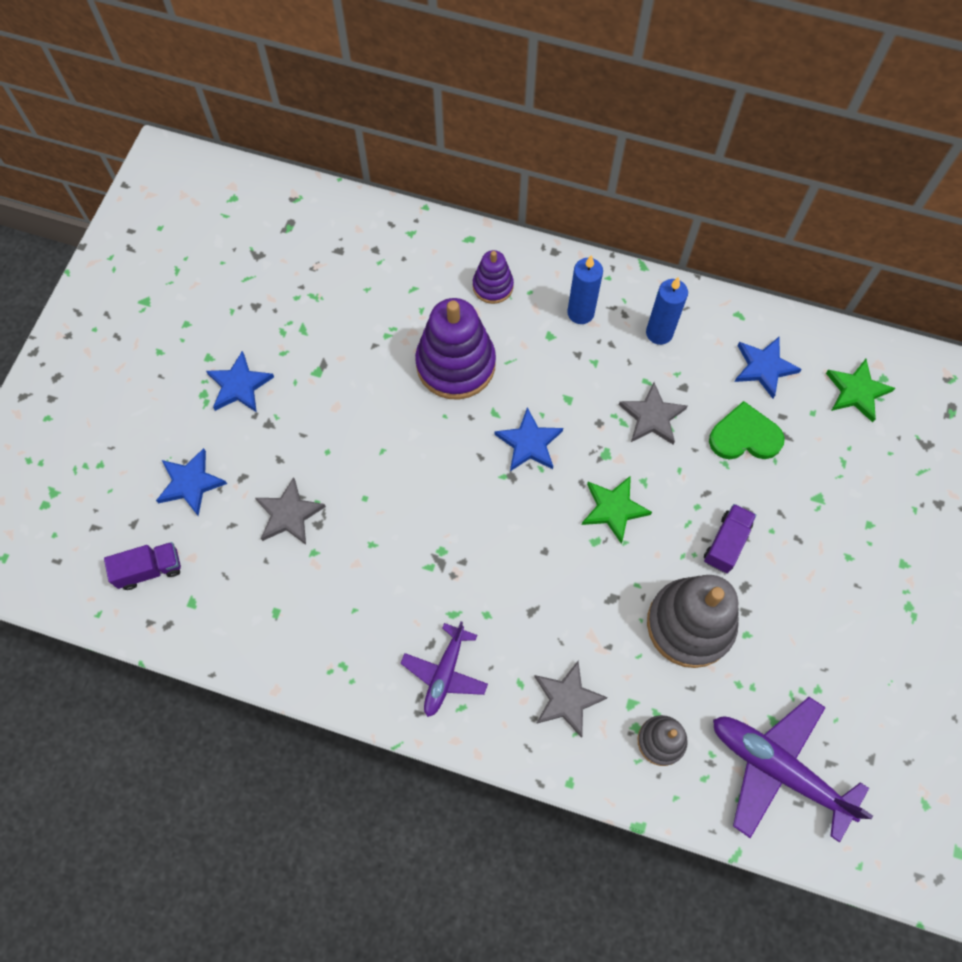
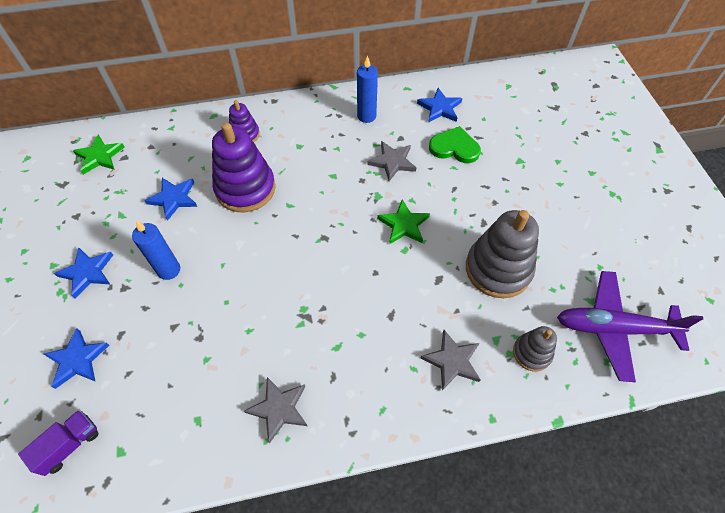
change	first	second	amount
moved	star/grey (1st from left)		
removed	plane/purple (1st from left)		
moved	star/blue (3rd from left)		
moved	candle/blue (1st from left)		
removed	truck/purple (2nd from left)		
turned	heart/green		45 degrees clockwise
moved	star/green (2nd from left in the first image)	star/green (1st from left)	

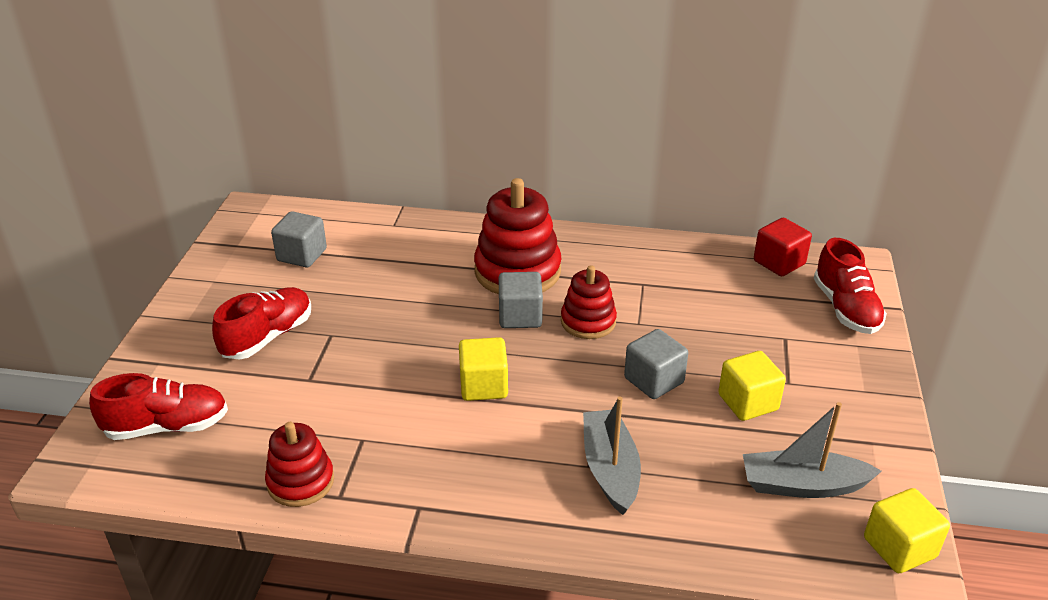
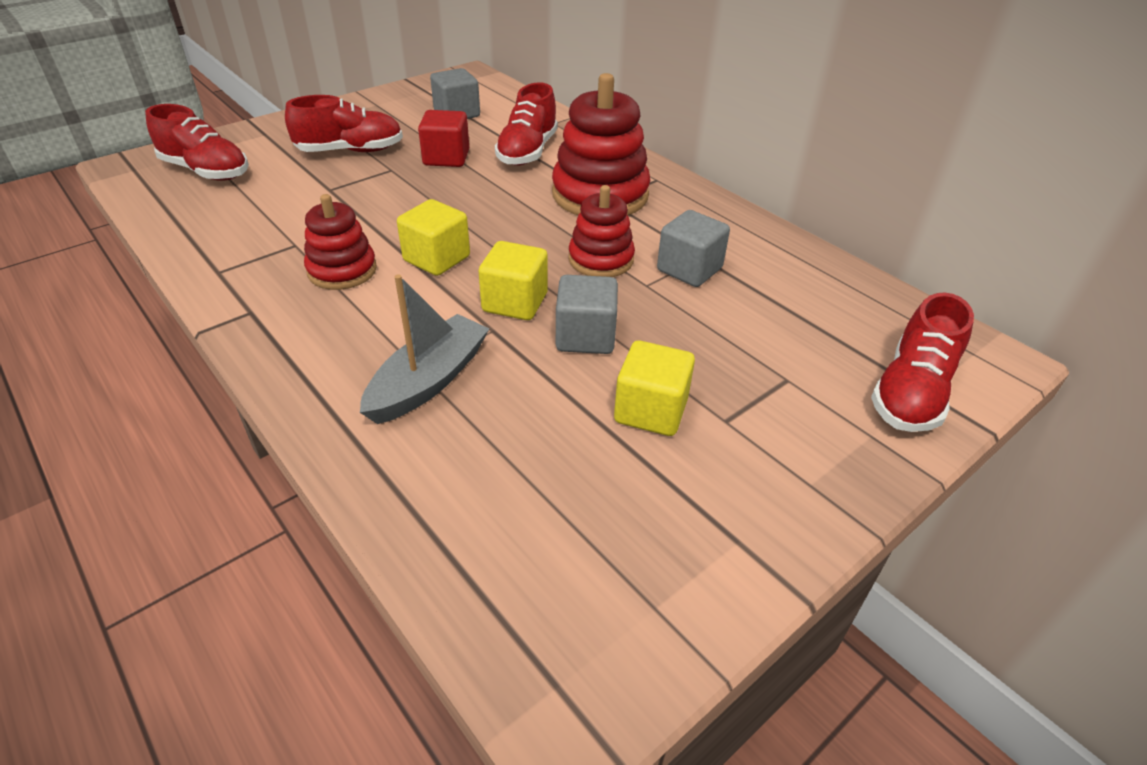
change	first	second	amount
moved	stacking toy/red (1st from left)		
moved	cube/grey (2nd from left in the first image)	cube/grey (3rd from left)	
removed	boat/grey (2nd from left)		
moved	cube/red		
moved	cube/yellow (3rd from left in the first image)	cube/yellow (2nd from left)	
added		shoe/red (3rd from left)	

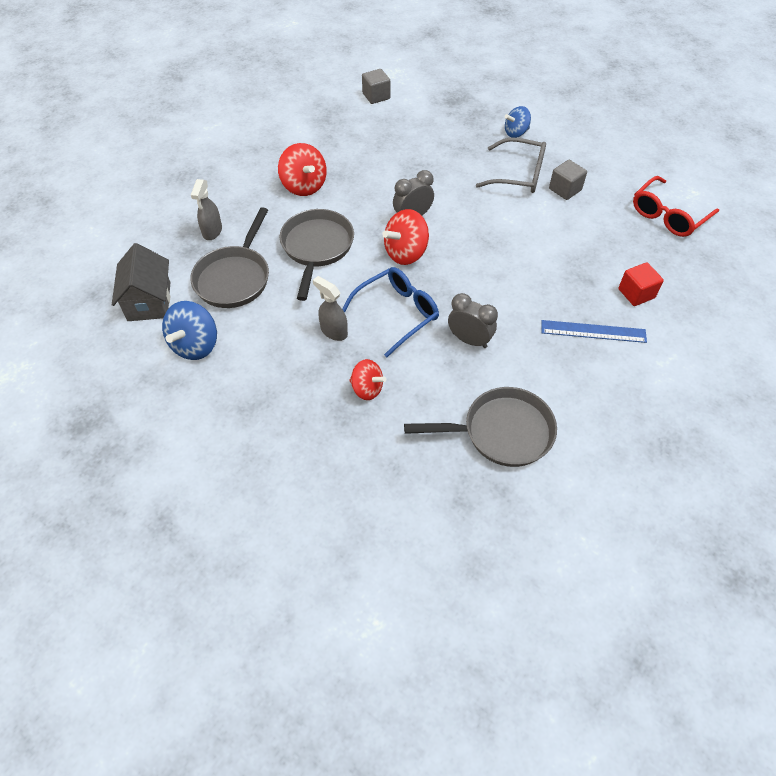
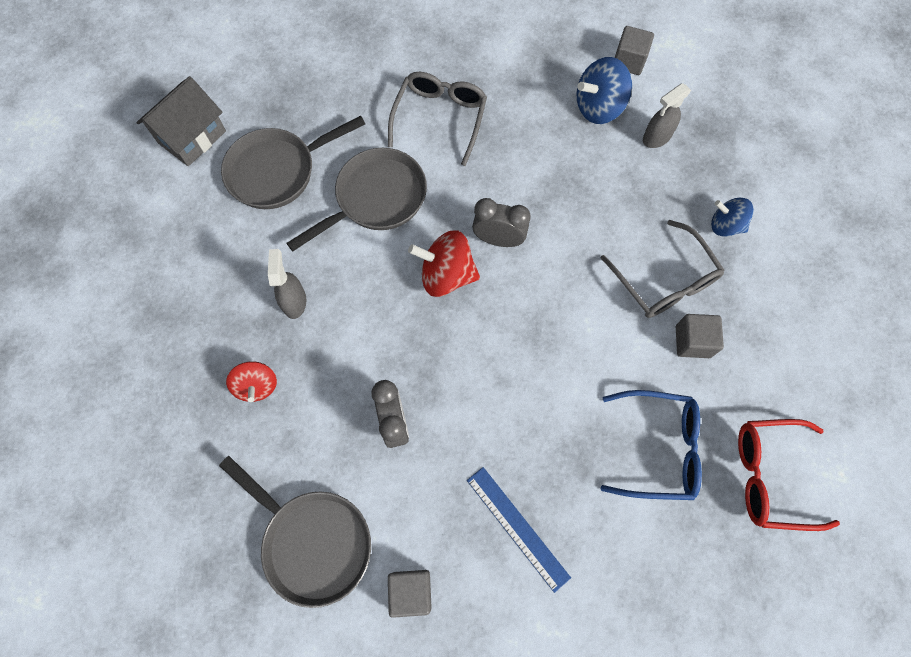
change	first	second	amount
moved	spinning top/blue (1st from left)		
moved	spray bottle/grey (1st from left in the first image)	spray bottle/grey (2nd from left)	
replaced	spinning top/red (1st from left)	glasses/grey (1st from left)	
moved	glasses/blue		
removed	cube/red		
added		cube/grey (1st from left)	

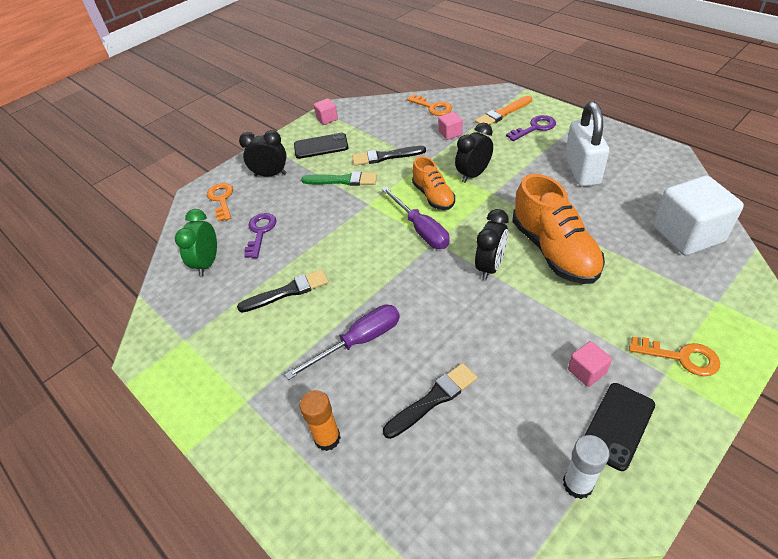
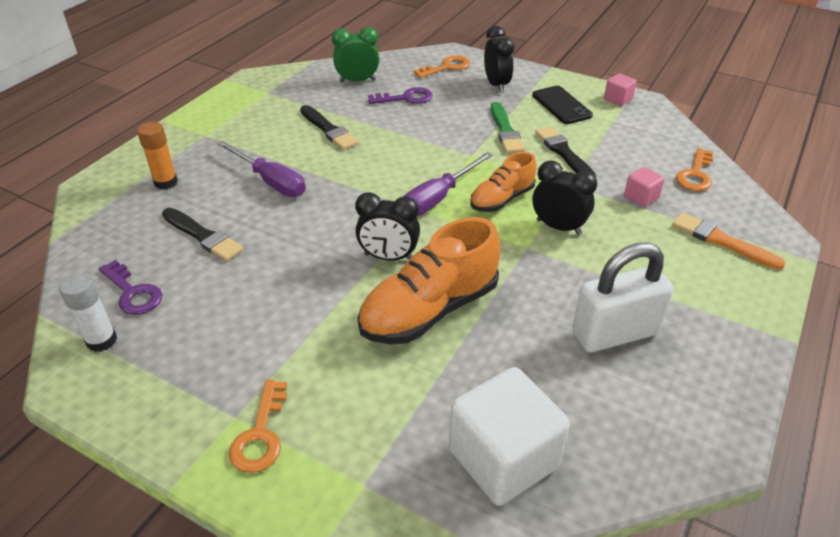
change	first	second	amount
moved	key/purple (2nd from left in the first image)	key/purple (1st from left)	
removed	cube/pink (3rd from left)		
removed	phone/black (2nd from left)		

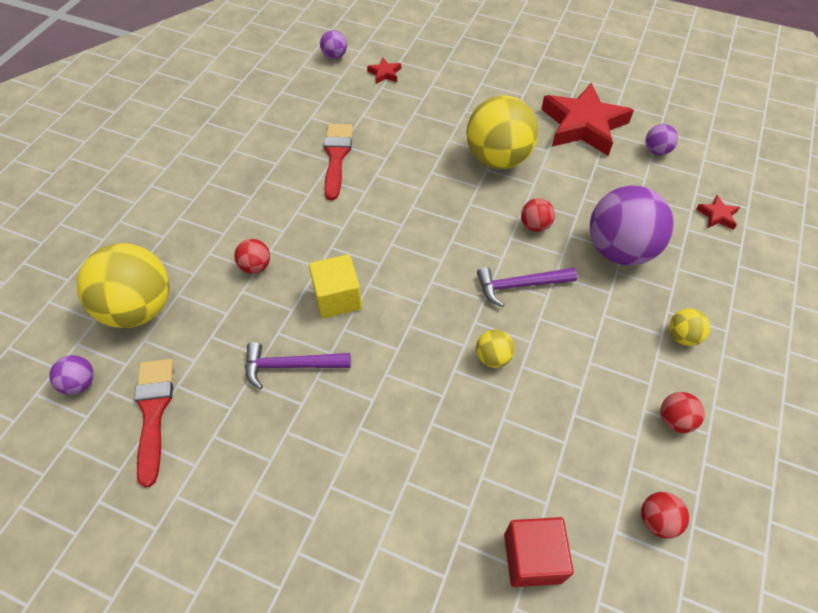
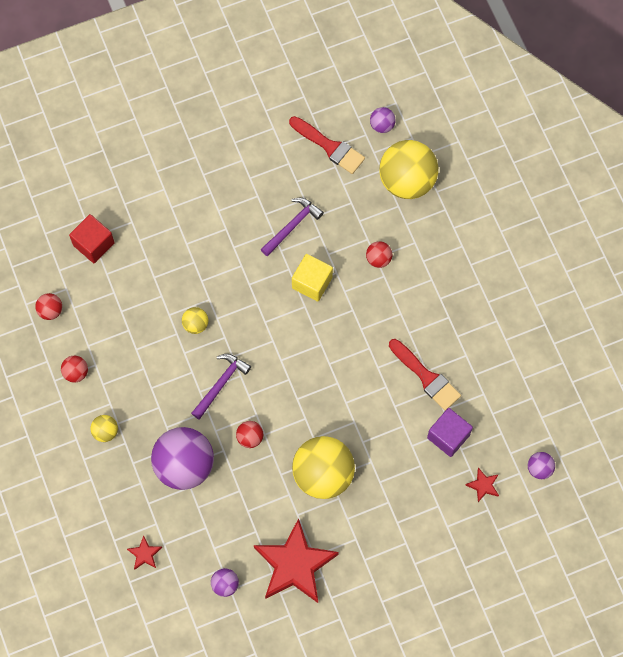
change	first	second	amount
added		cube/purple	

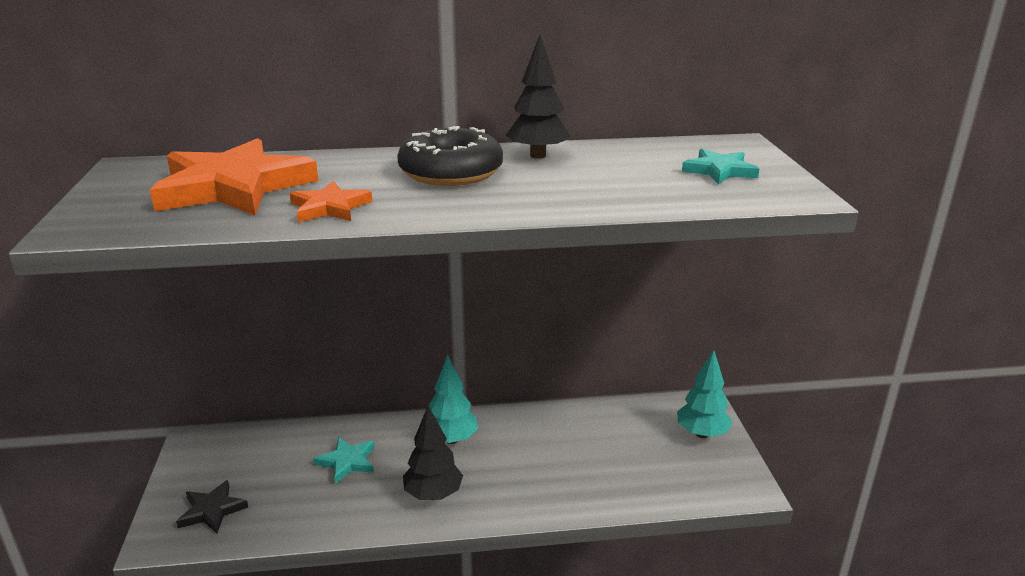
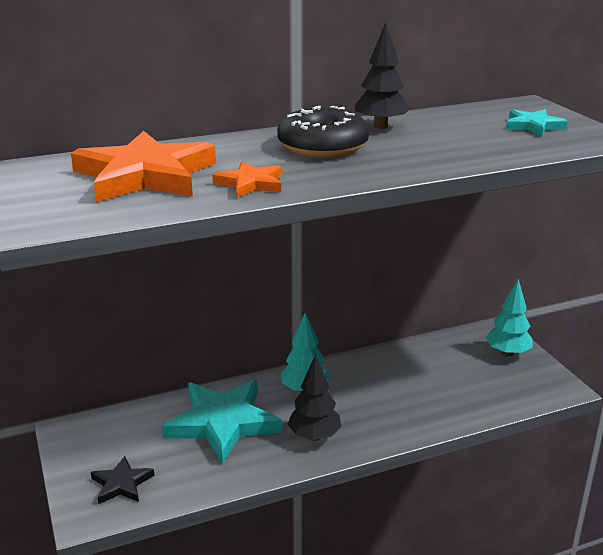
change	first	second	amount
resized	star/turquoise (1st from left)		x2.04

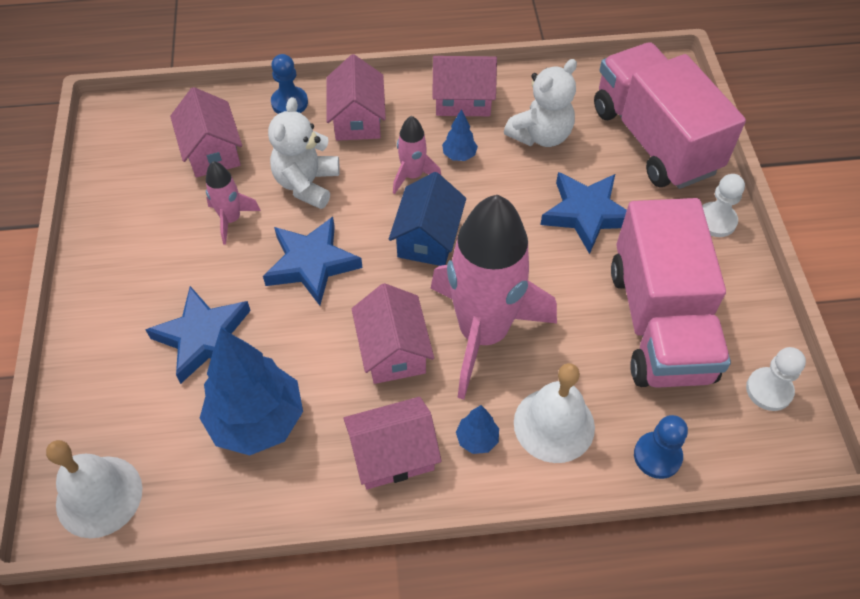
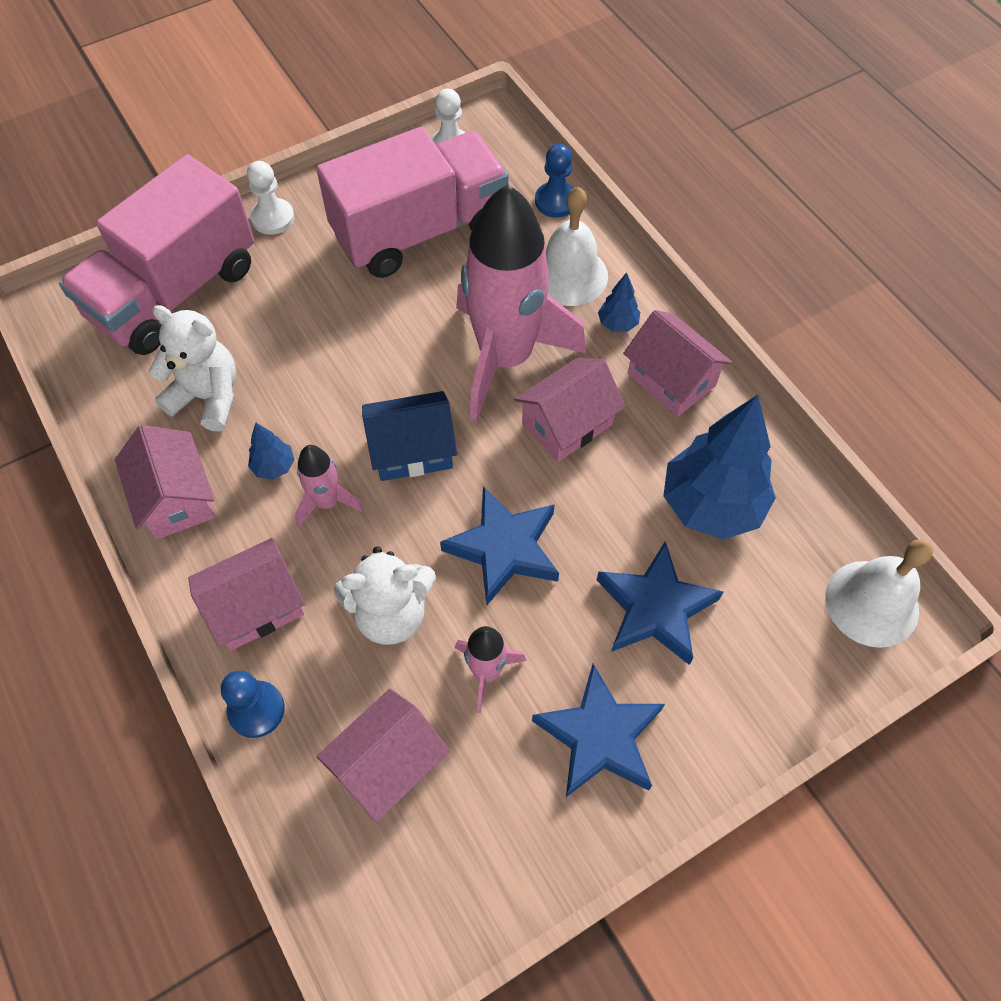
change	first	second	amount
moved	star/blue (3rd from left in the first image)	star/blue (2nd from left)	

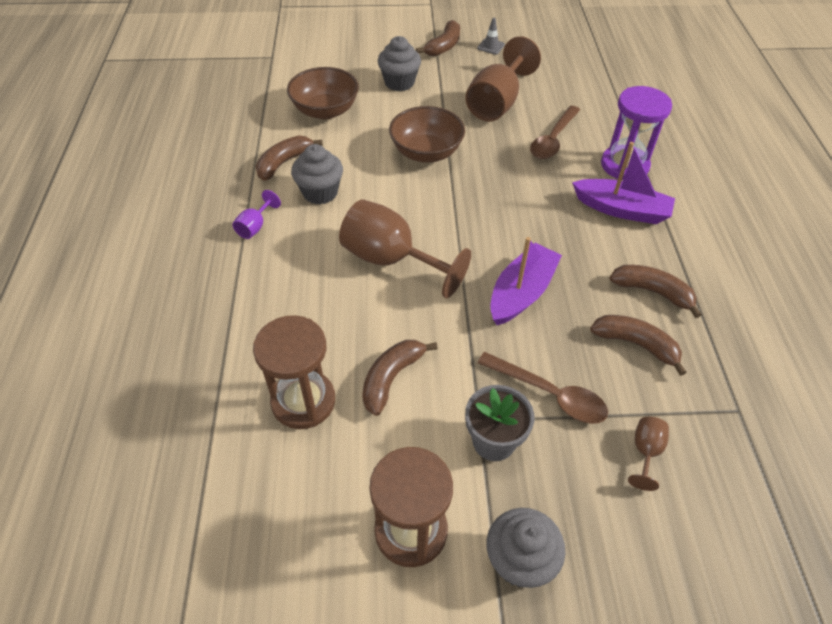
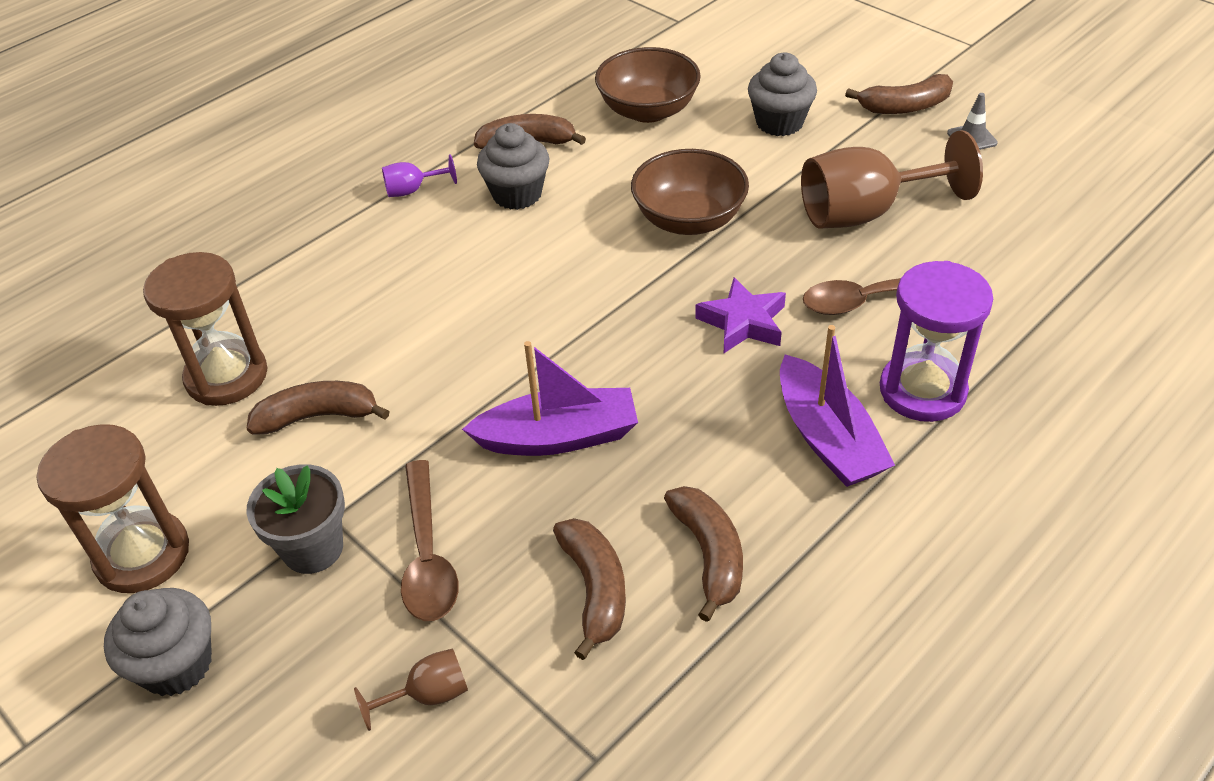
change	first	second	amount
removed	goblet/brown (1st from left)		
added		star/purple	

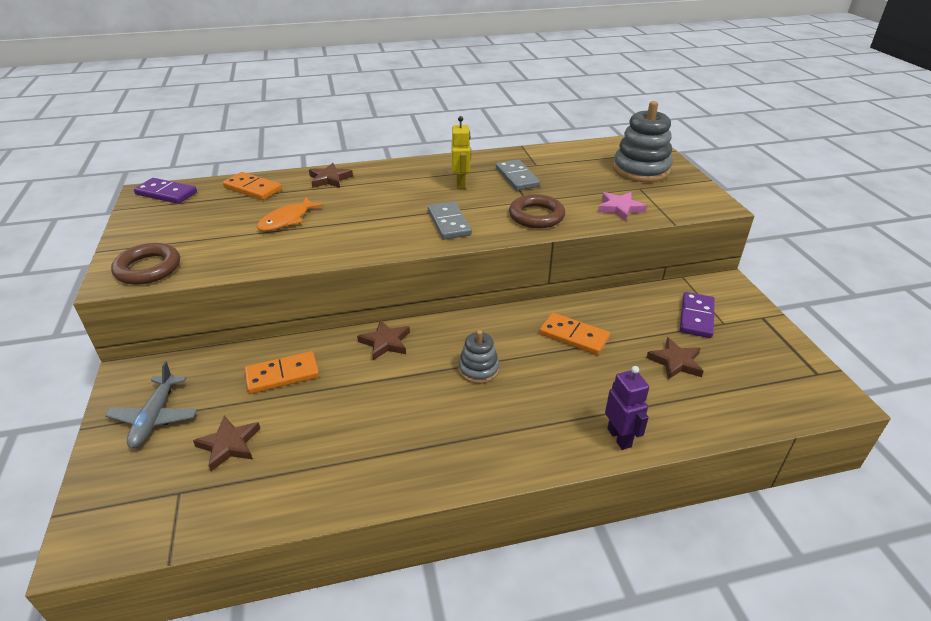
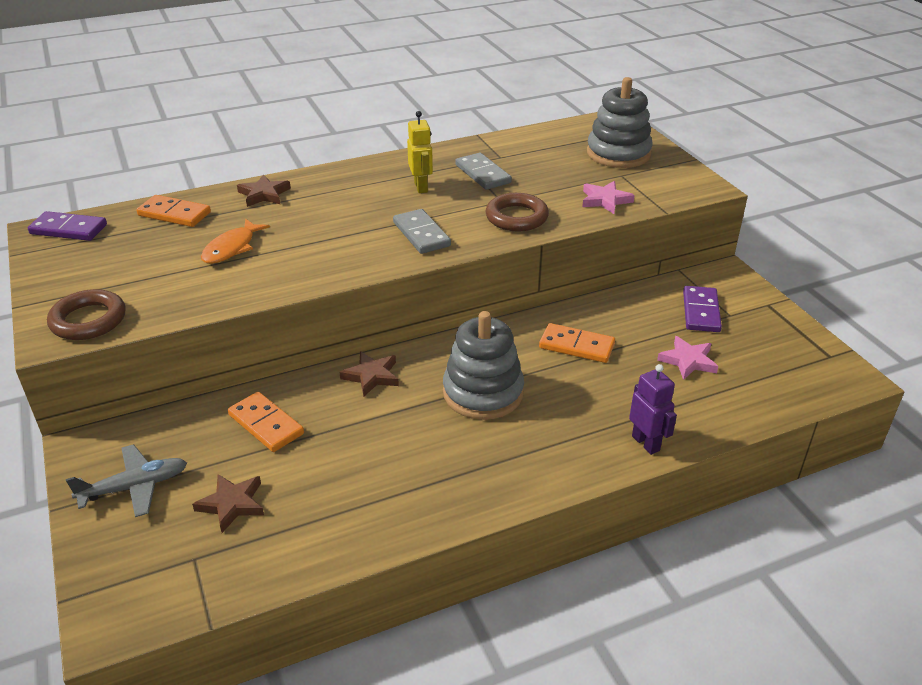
change	first	second	amount
turned	plane/grey		105 degrees counterclockwise
turned	domino/orange (2nd from left)		75 degrees clockwise
resized	stacking toy/grey (1st from left)		x1.79
recoloured	star/brown (4th from left)	star/pink (2nd from left)	

